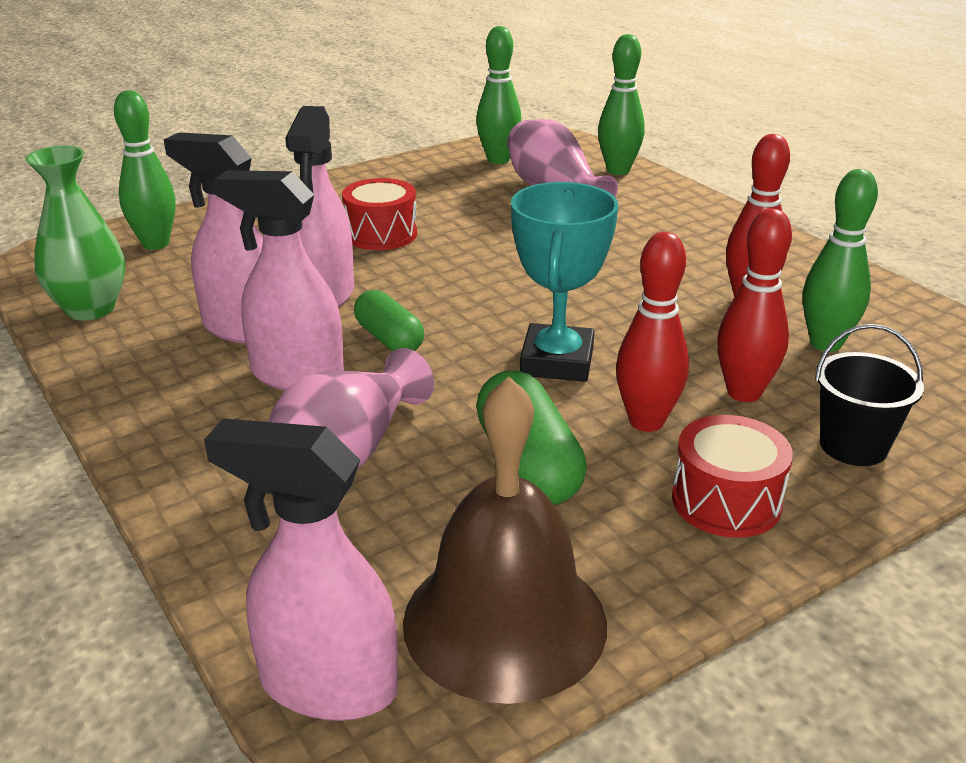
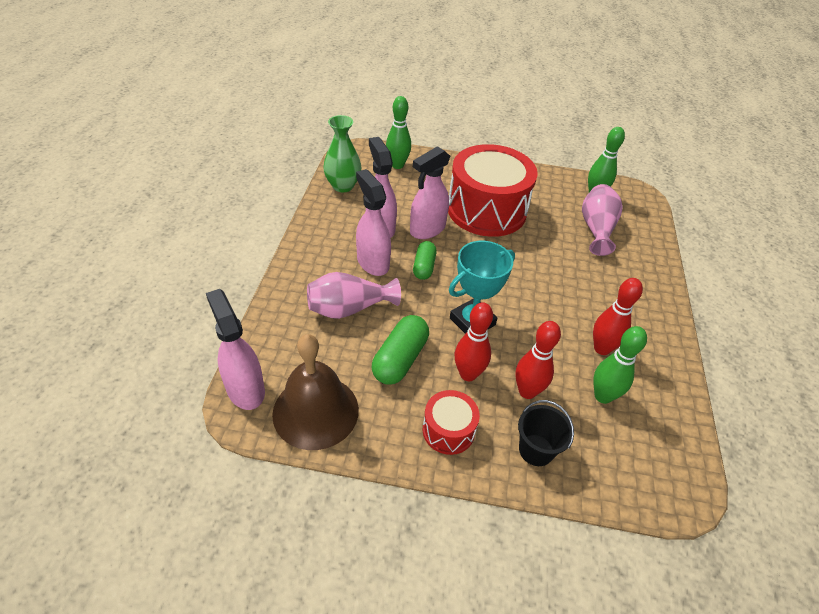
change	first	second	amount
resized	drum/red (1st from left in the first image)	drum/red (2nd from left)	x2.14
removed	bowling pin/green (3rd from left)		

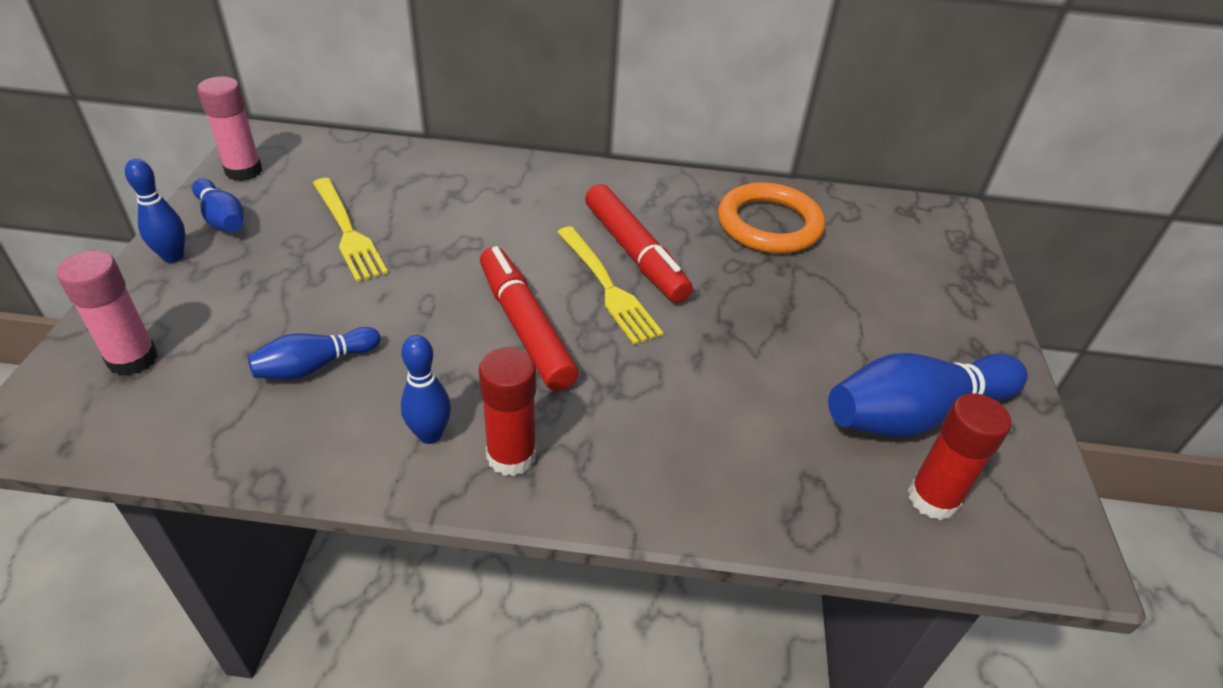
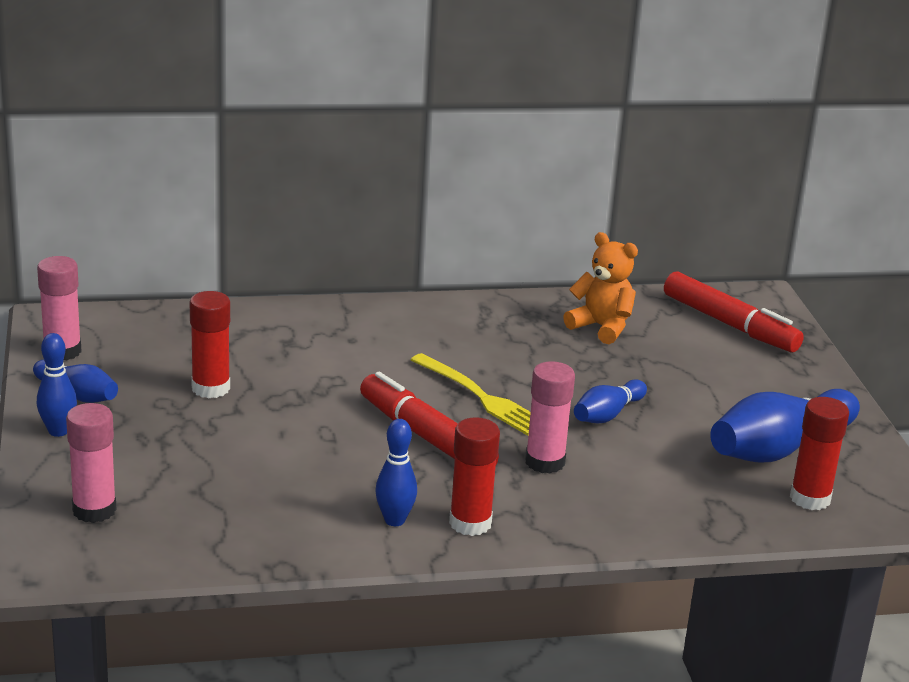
change	first	second	amount
moved	bowling pin/blue (3rd from left in the first image)	bowling pin/blue (4th from left)	
replaced	fork/yellow (1st from left)	glue stick/red (1st from left)	
moved	marker/red (2nd from left)		
replaced	ring/orange	teddy bear/orange	
added		glue stick/pink (3rd from left)	

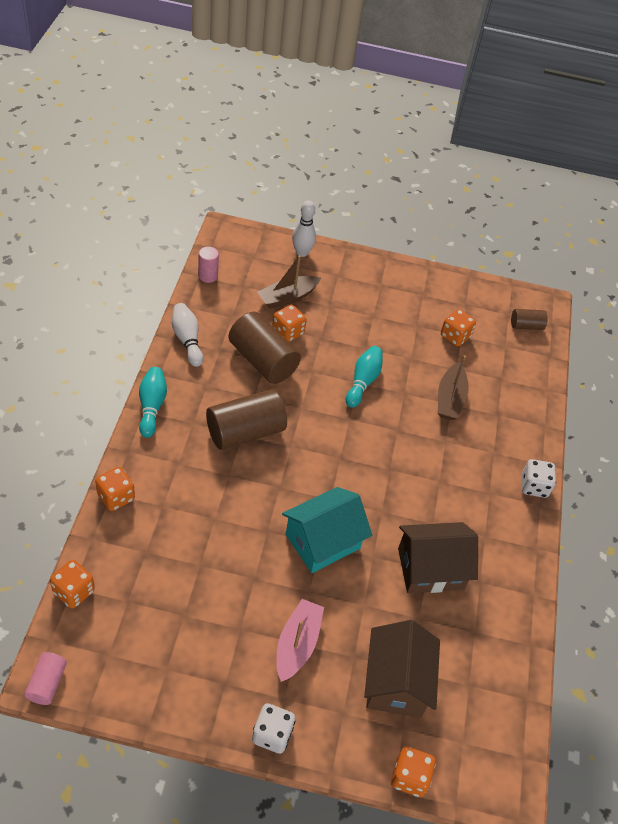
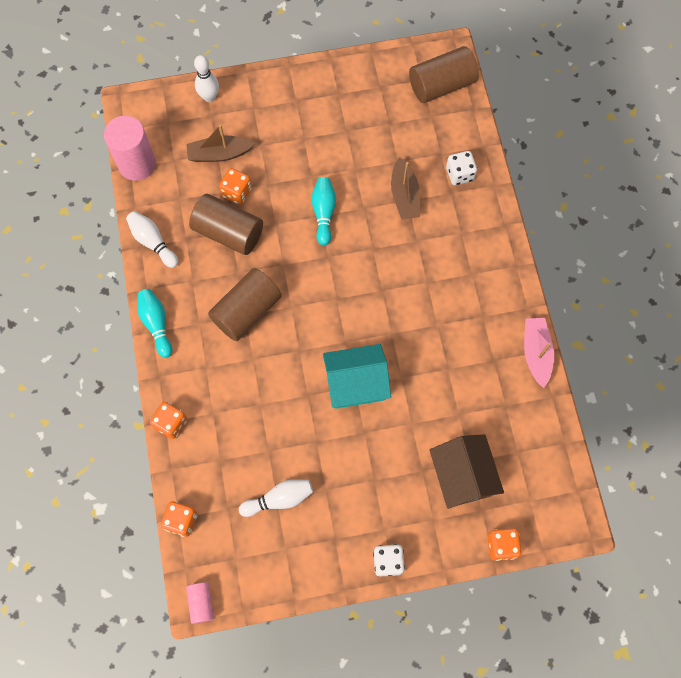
change	first	second	amount
resized	cylinder/pink (2nd from left in the first image)	cylinder/pink (1st from left)	x1.95
turned	boat/brown (1st from left)		45 degrees clockwise
moved	boat/pink		
turned	house/turquoise		45 degrees clockwise
removed	house/brown (2nd from left)		
removed	dice/orange (5th from left)		
resized	cylinder/brown (3rd from left)		x1.95
moved	dice/white (2nd from left)		
added		bowling pin/white (3rd from left)	

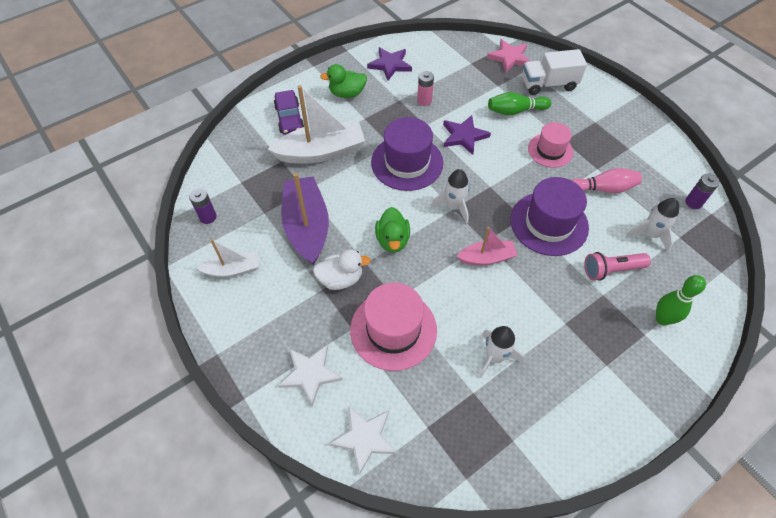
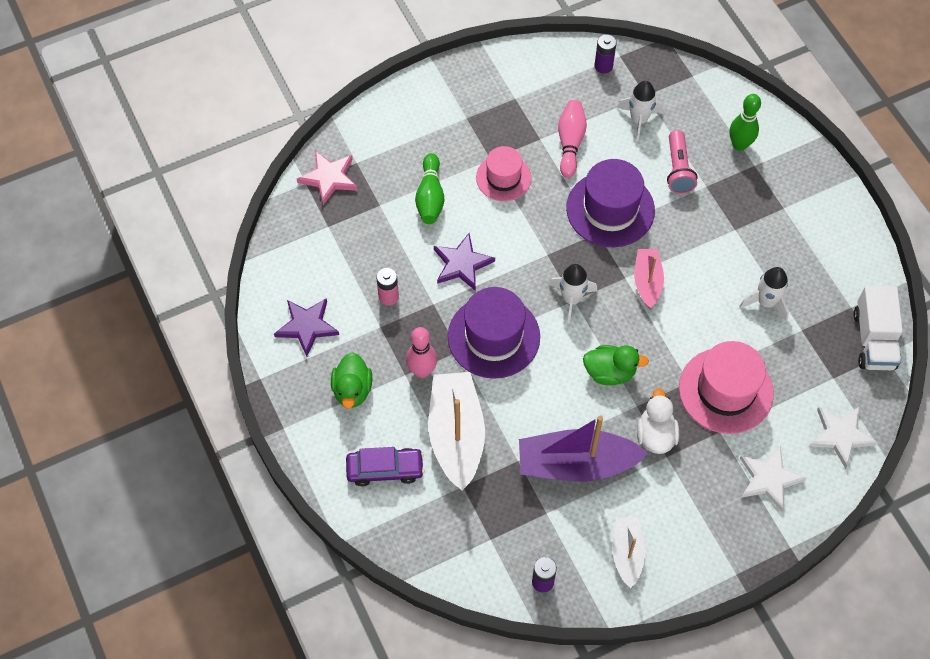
change	first	second	amount
moved	truck/white		
added		bowling pin/pink (1st from left)	

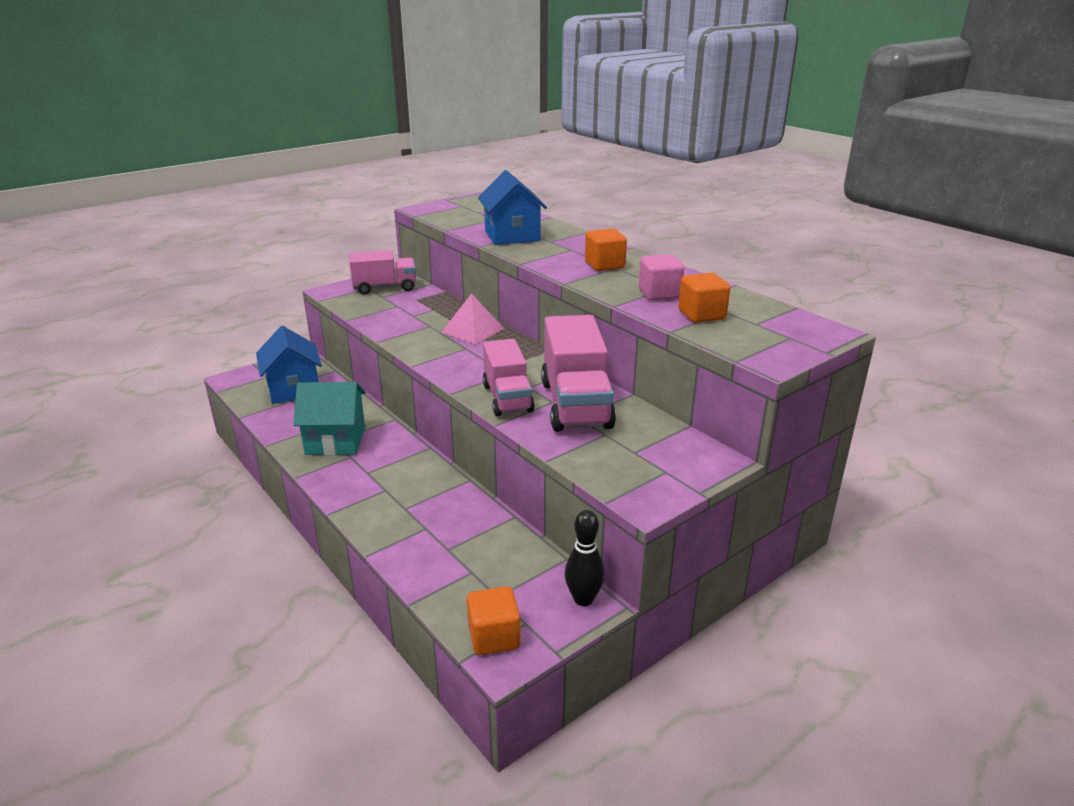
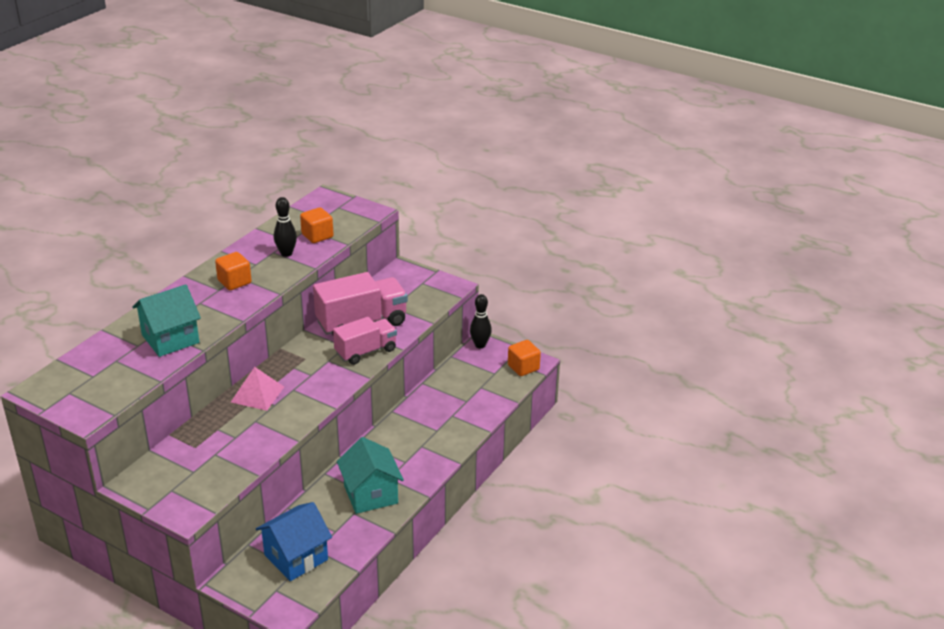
change	first	second	amount
removed	truck/pink (1st from left)		
recoloured	house/blue (2nd from left)	house/turquoise (1st from left)	
replaced	cube/pink	bowling pin/black (1st from left)	

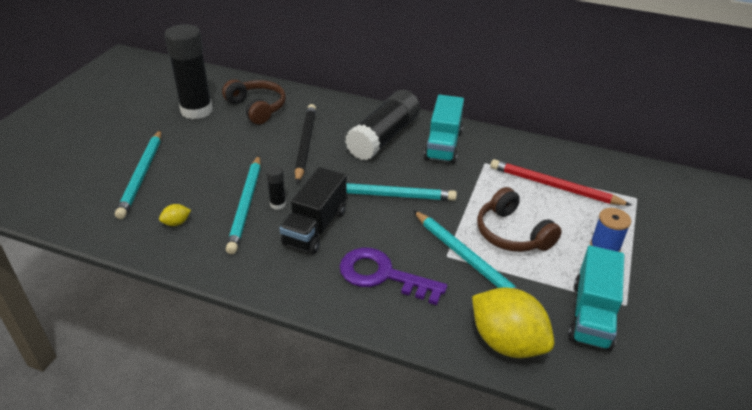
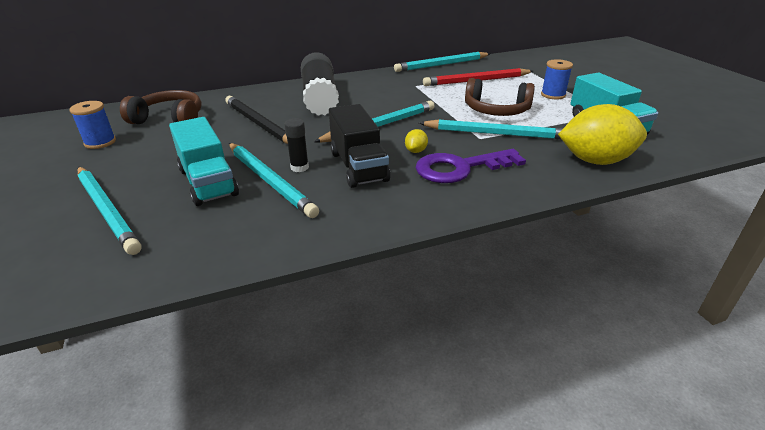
change	first	second	amount
moved	lemon/yellow (1st from left)		
replaced	glue stick/black (1st from left)	spool/blue (1st from left)	
moved	truck/turquoise (1st from left)		
added		pencil/turquoise (4th from left)	

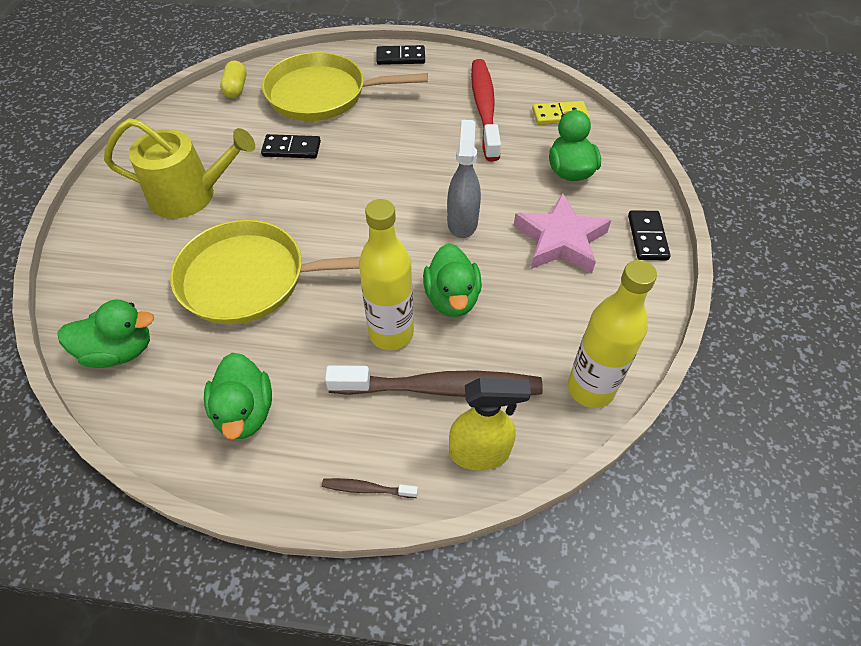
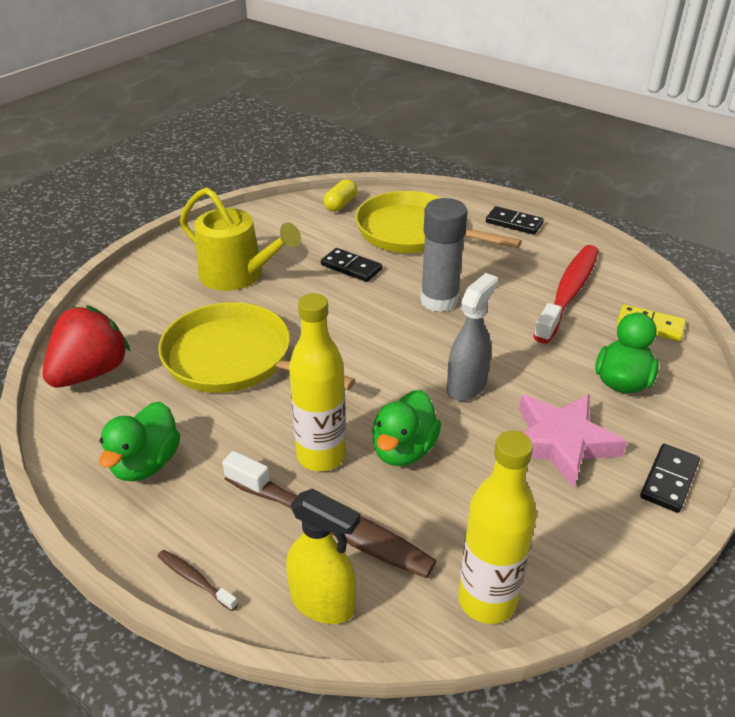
change	first	second	amount
replaced	duck/green (1st from left)	strawberry/red	
added		glue stick/grey	

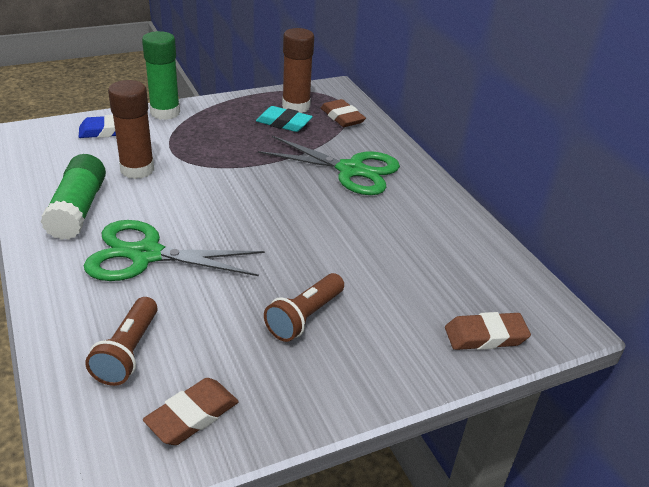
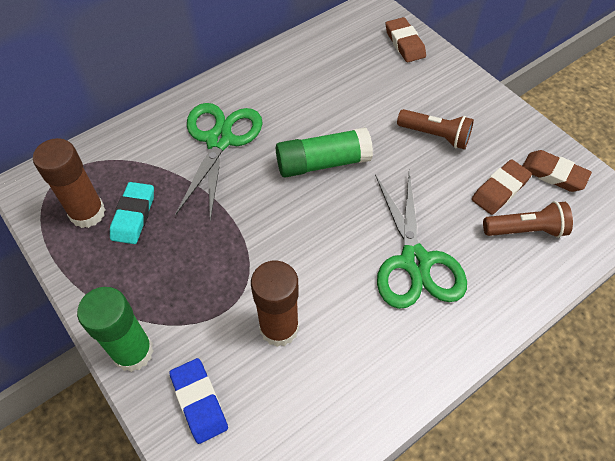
change	first	second	amount
moved	glue stick/green (1st from left in the first image)	glue stick/green (2nd from left)	
moved	eraser/brown (2nd from left)		

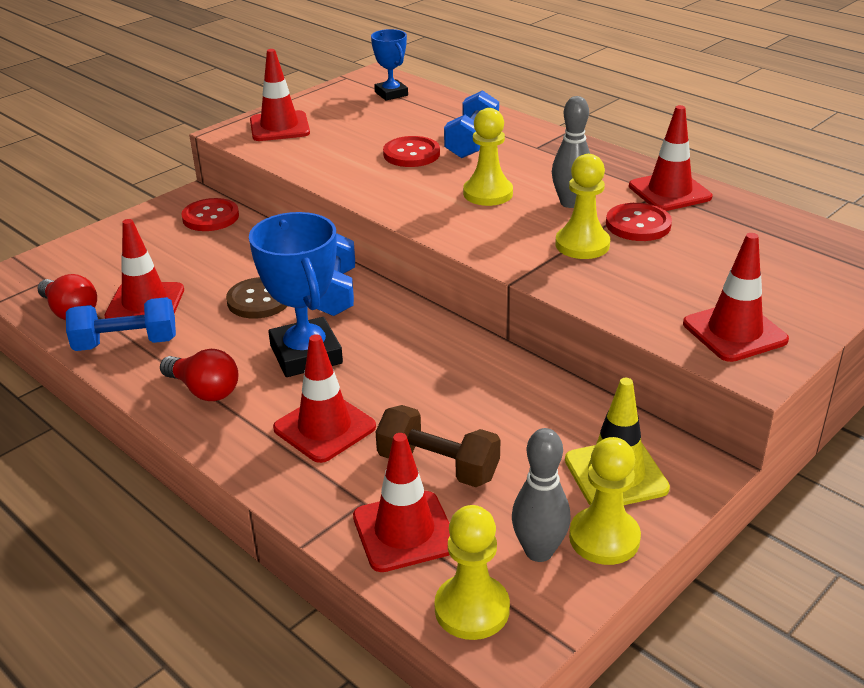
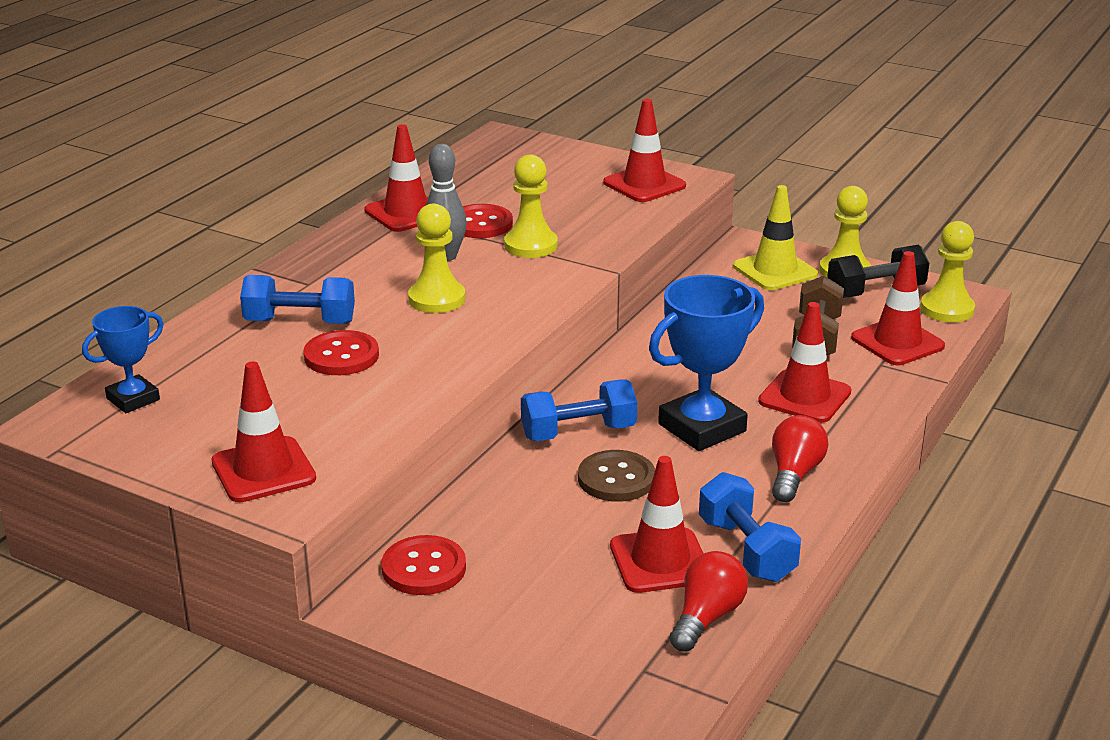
change	first	second	amount
replaced	bowling pin/grey (1st from left)	dumbbell/black	

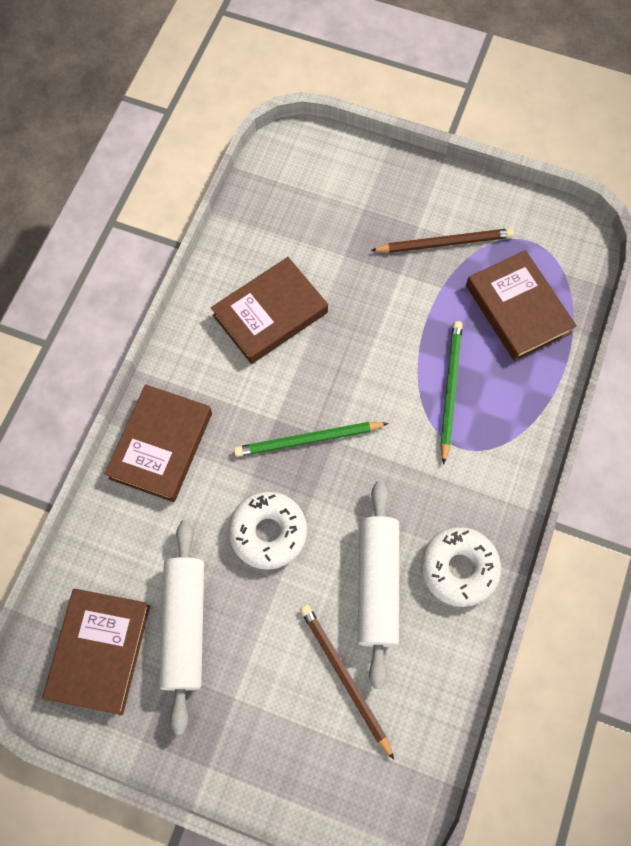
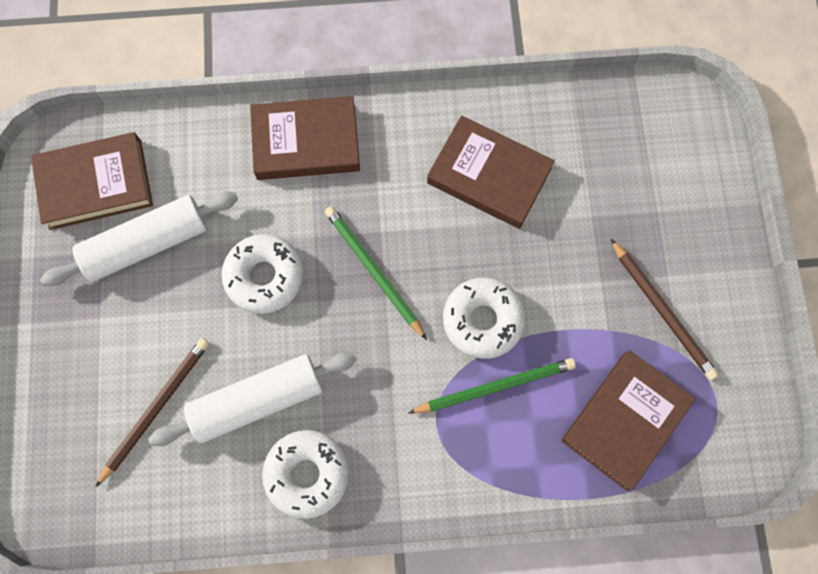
change	first	second	amount
added		donut/white (3rd from left)	

